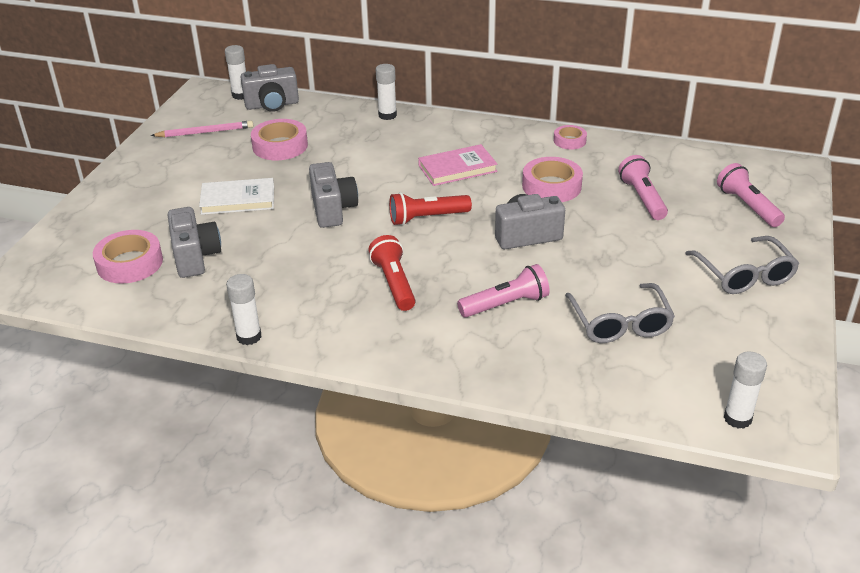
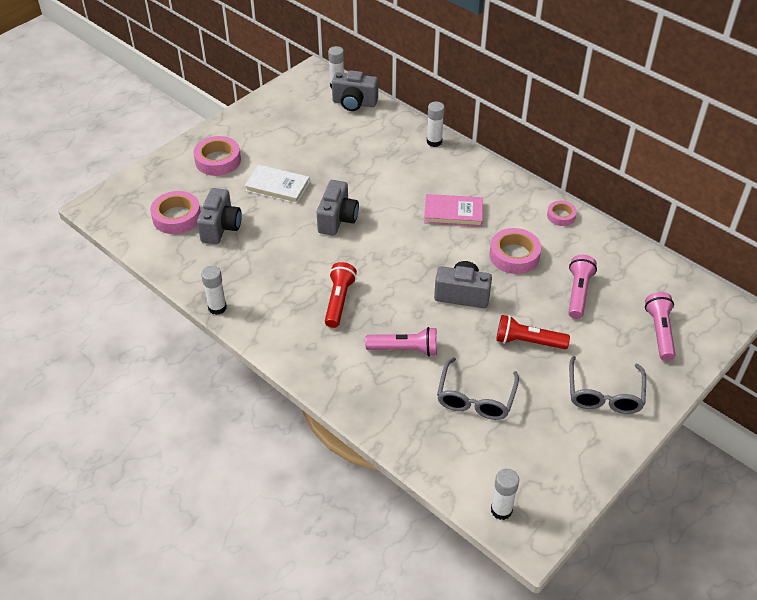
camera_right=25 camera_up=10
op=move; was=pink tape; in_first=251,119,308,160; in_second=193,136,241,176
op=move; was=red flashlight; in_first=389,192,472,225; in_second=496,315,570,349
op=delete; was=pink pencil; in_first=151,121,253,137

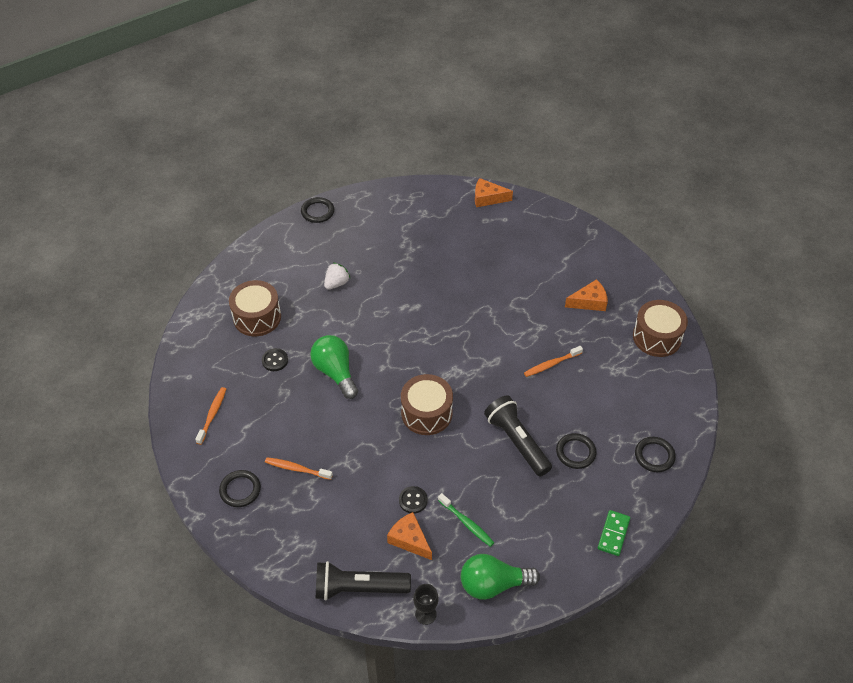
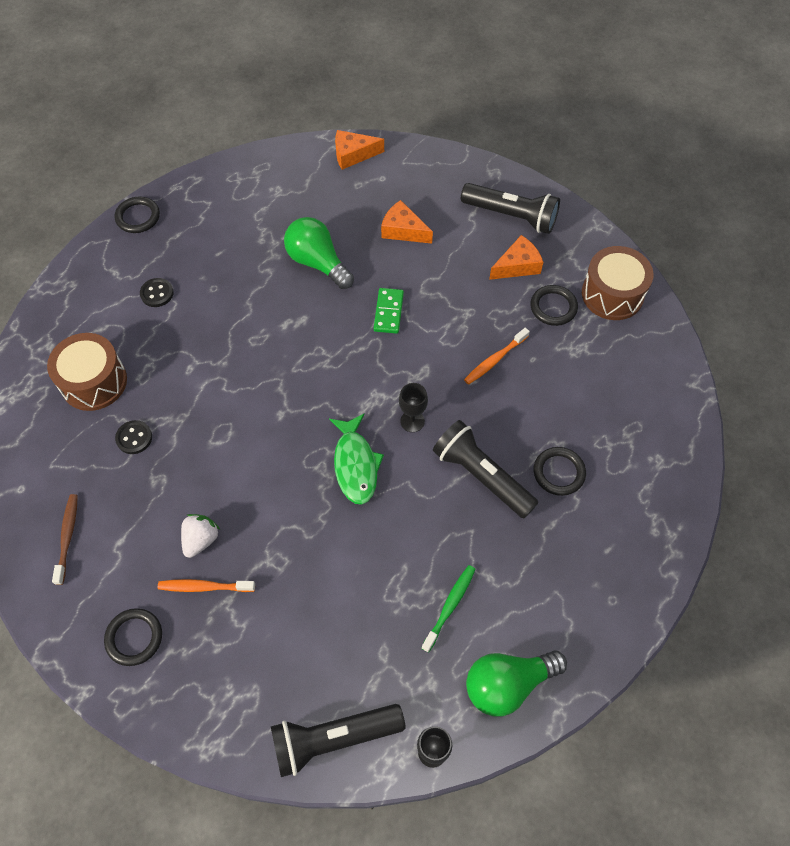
camera_right=-15 camera_up=10
op=recolor; was=orange toothbrush; now=brown toothbrush; in_first=195,387,226,445; in_second=52,494,78,585
op=move; was=black button; in_first=399,486,428,514; in_second=140,278,173,307
op=move; was=white strawberry; in_first=324,262,350,289; in_second=181,514,220,558
op=move; was=green light bulb; in_first=310,335,358,399; in_second=284,217,354,289
op=replace; was=brown drum; now=green fish; in_first=401,374,453,435; in_second=329,413,384,505
op=move; was=green domino; in_first=598,510,630,556; in_second=374,288,404,334
op=move; was=orange cheese; in_first=387,512,432,560; in_second=381,200,433,244
op=insert; now=black goblet; in_second=399,383,428,432
op=rotate; was=green toothbrush; in_first=438,493,494,547; in_second=422,565,476,653; clockwise=-90
op=insert; now=black flashlight; in_second=461,183,560,234
op=move; was=black ring; in_first=635,437,676,472; in_second=530,285,578,326

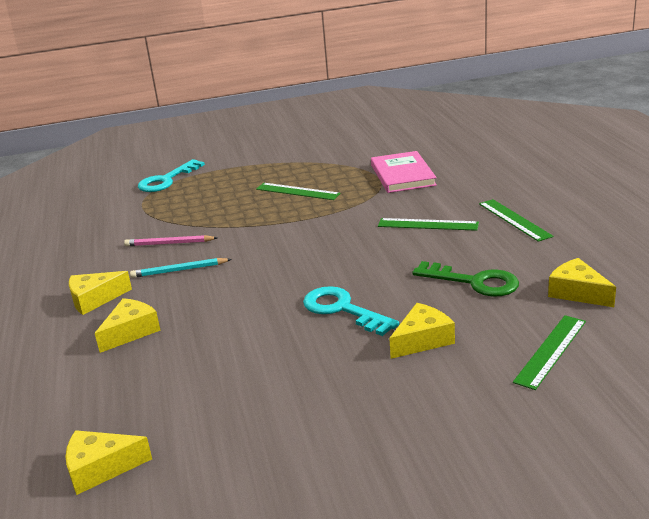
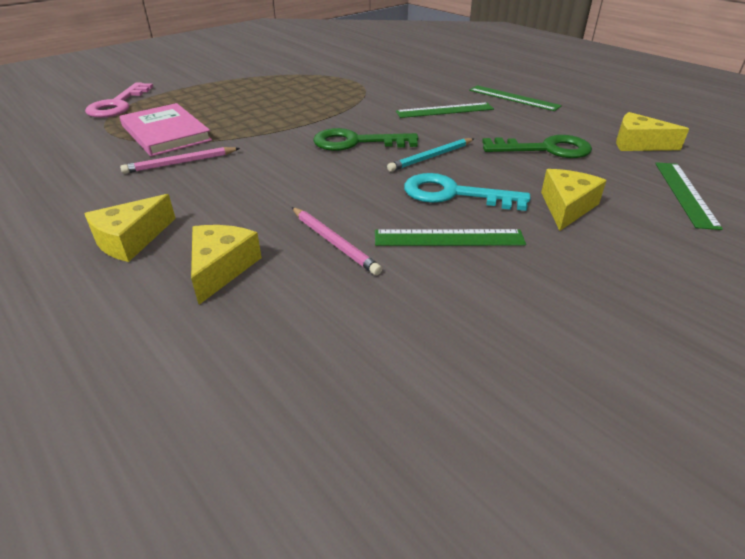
camera_right=-30 camera_up=10
op=recolor; was=turquoise key; now=pink key; in_first=138,159,205,192; in_second=85,82,153,118
op=move; was=pink book; in_first=371,151,437,193; in_second=120,103,212,157
op=insert; now=pink pencil; in_second=292,207,382,275
op=insert; now=green key; in_second=313,128,418,151
op=move; was=green ruler; in_first=256,183,341,200; in_second=375,229,526,246
op=move; was=turquoise pencil; in_first=130,258,232,278; in_second=387,138,474,172
op=delete; was=yellow cheese; in_first=65,430,152,495

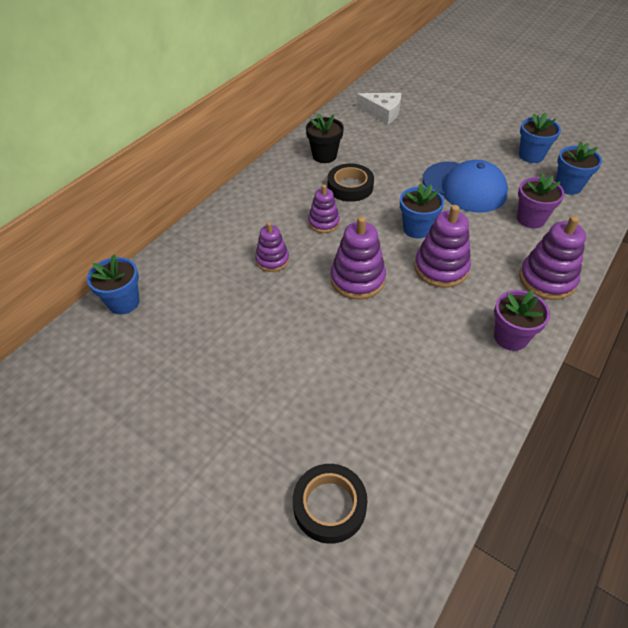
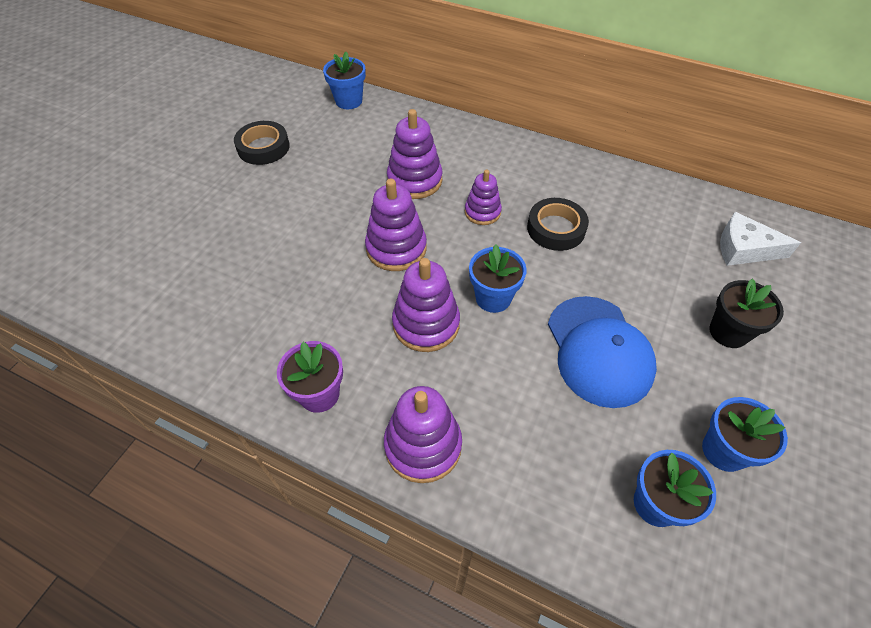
camera_right=80 camera_up=5
op=move; was=black tape; in_first=293,464,368,544; in_second=234,121,290,165
op=resize; was=purple stacking toy; in_first=255,222,289,272; in_second=387,109,443,199; ratio=1.58
op=rotate; was=blue cap; in_first=422,160,508,212; in_second=548,296,657,408; clockwise=-45
op=move; was=black flower pot; in_first=306,114,344,163; in_second=709,278,784,348
op=rotate; was=white cheese; in_first=357,93,401,124; in_second=720,212,801,266; clockwise=90
op=delete; was=purple flower pot; in_first=517,173,565,228

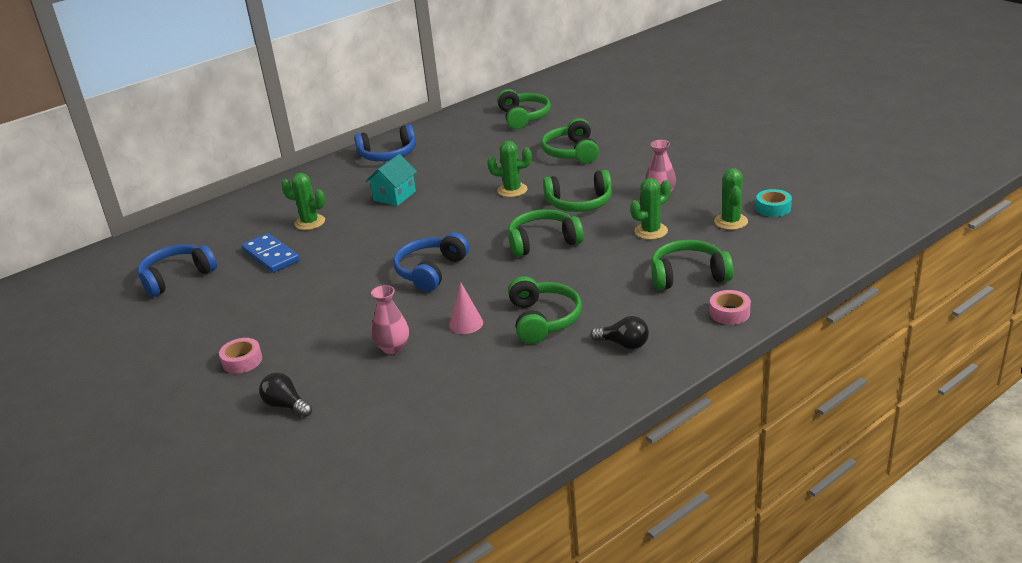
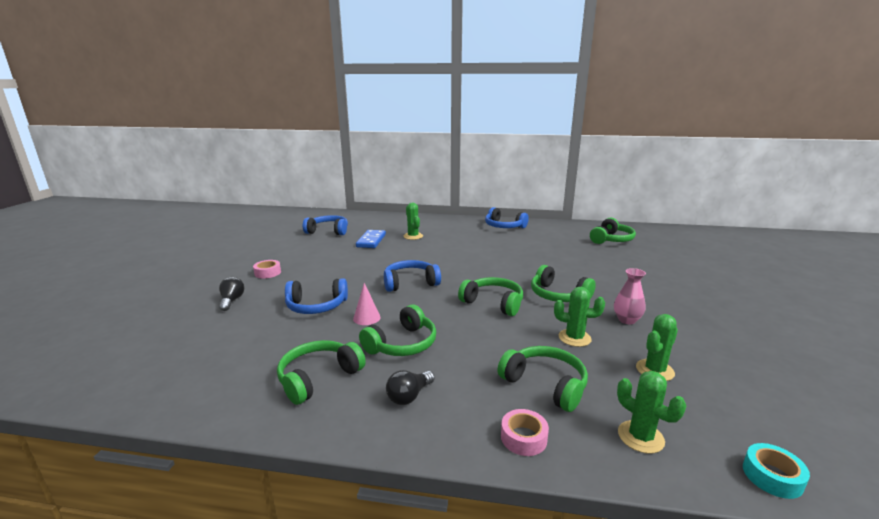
camera_right=45 camera_up=-10
op=move; was=green headphones; in_first=541,118,599,164; in_second=277,340,366,405
op=replace; was=pink vase; now=blue headphones; in_first=371,285,409,354; in_second=285,278,348,314
op=rotate; was=black light bulb; in_first=591,316,649,349; in_second=386,370,435,405; clockwise=60
op=move; was=green cactus; in_first=487,141,532,197; in_second=617,371,686,454
op=move; was=turquoise tape; in_first=756,189,792,217; in_second=743,443,810,499
op=delete; was=turquoise house; in_first=366,154,417,206

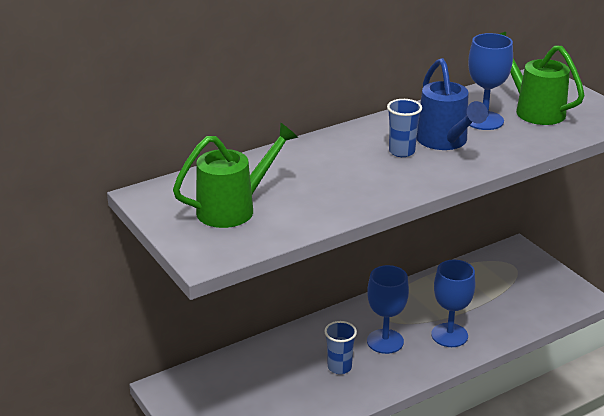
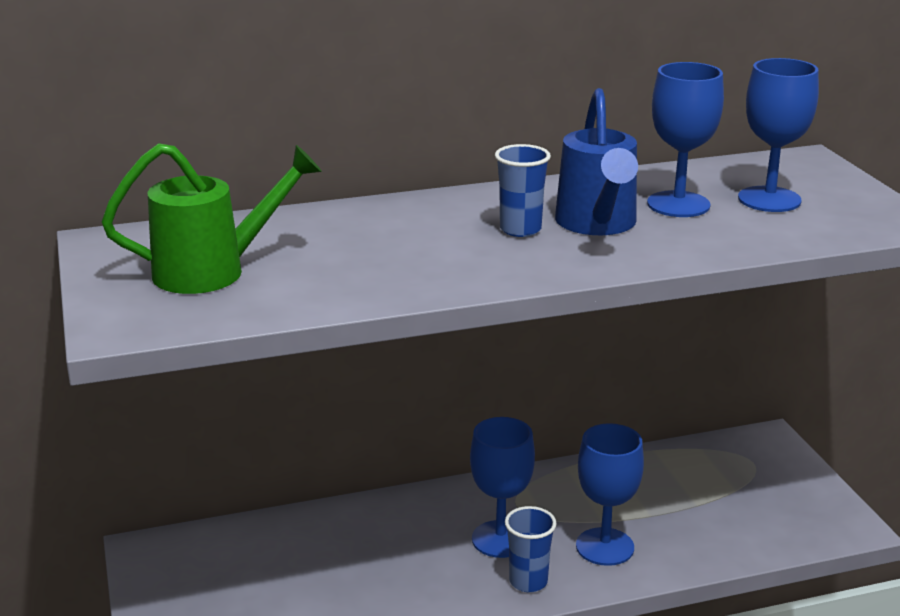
camera_right=15 camera_up=-5
op=move; was=blue cup; in_first=324,321,357,374; in_second=505,506,557,592
op=replace; was=green watering can; now=blue goblet; in_first=500,32,585,125; in_second=738,58,819,212

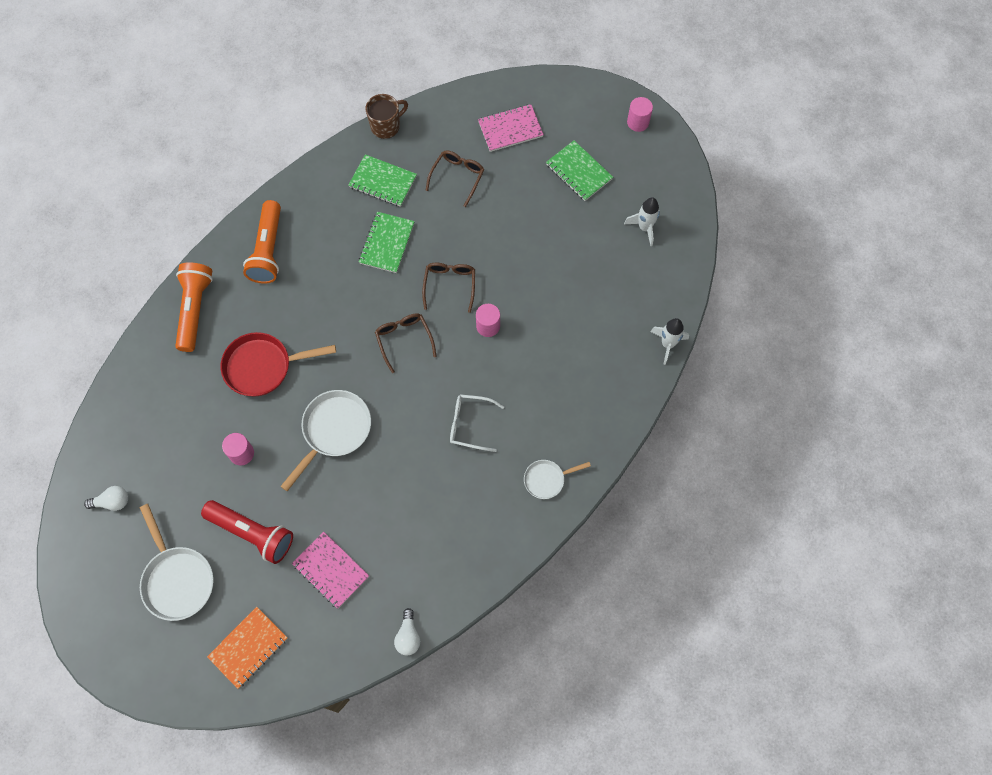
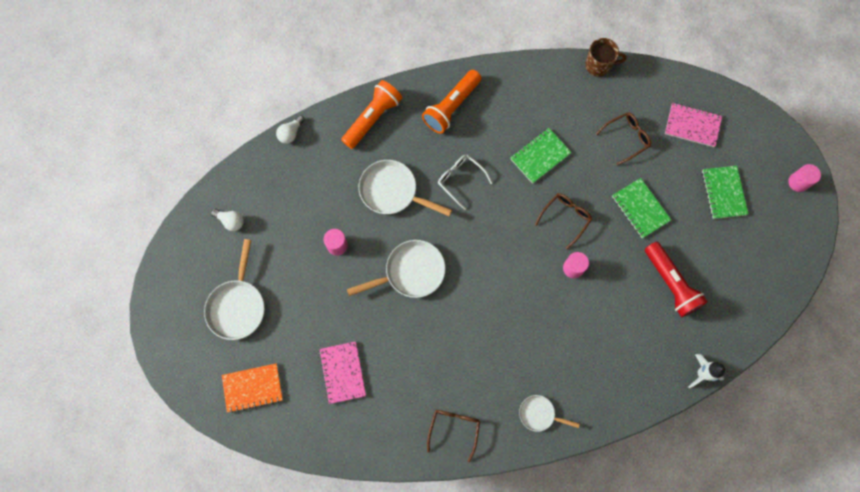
camera_right=35 camera_up=5
op=move; was=white light bulb; in_first=394,608,420,656; in_second=276,115,305,144
op=recolor; was=red pan; now=white pan; in_first=221,332,336,397; in_second=359,160,452,216
op=move; was=brown glasses; in_first=375,313,437,373; in_second=427,410,480,462
op=move; was=white glasses; in_first=450,394,504,452; in_second=438,154,492,210
op=move; was=green notebook; in_first=348,154,417,207; in_second=612,178,671,238
op=move; was=red flashlight; in_first=201,500,293,564; in_second=645,242,708,317
op=delete; was=white rocket; in_first=624,197,660,246

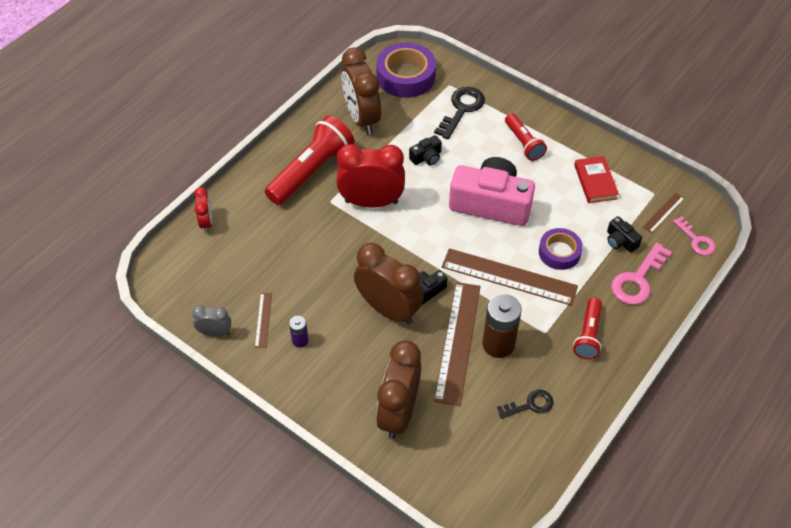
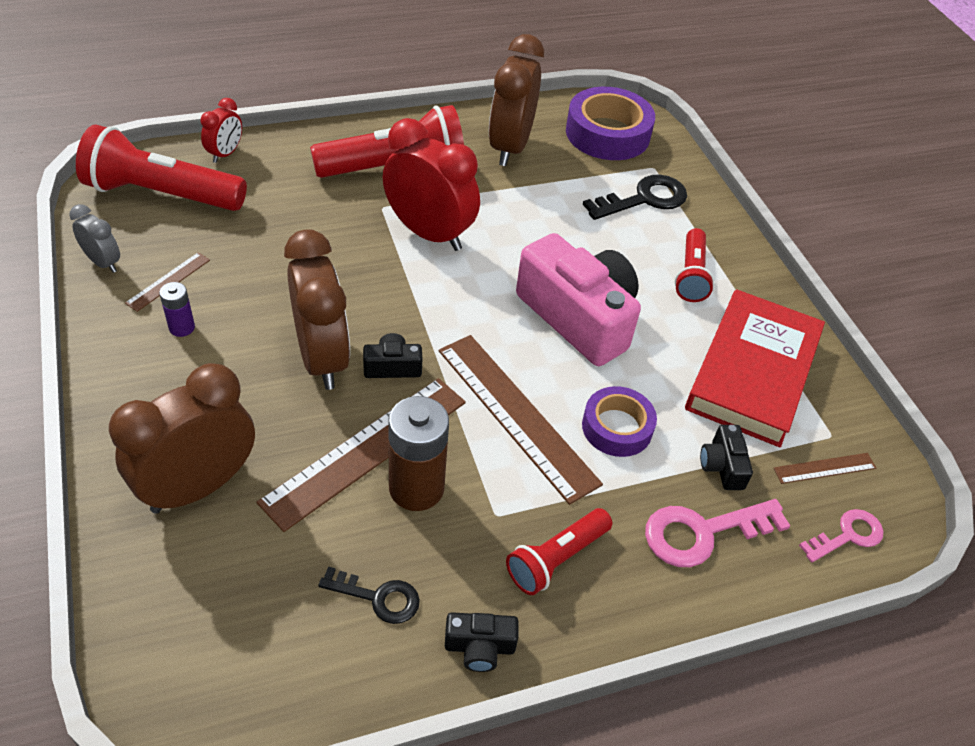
camera_right=30 camera_up=-5
op=insert; now=red flashlight; in_second=76,125,247,211
op=move; was=black camera; in_first=409,135,442,165; in_second=445,612,519,672
op=resize; was=red book; in_first=574,156,619,203; in_second=685,289,825,447; ratio=1.89
op=rotate; was=pink key; in_first=673,216,716,256; in_second=799,509,883,562; clockwise=-120

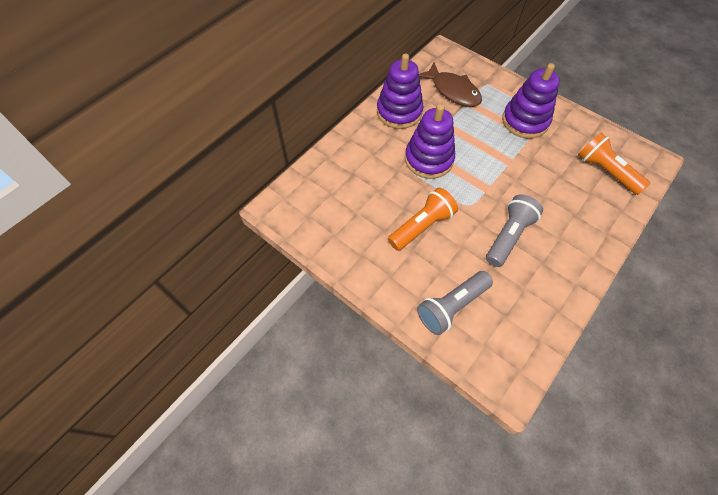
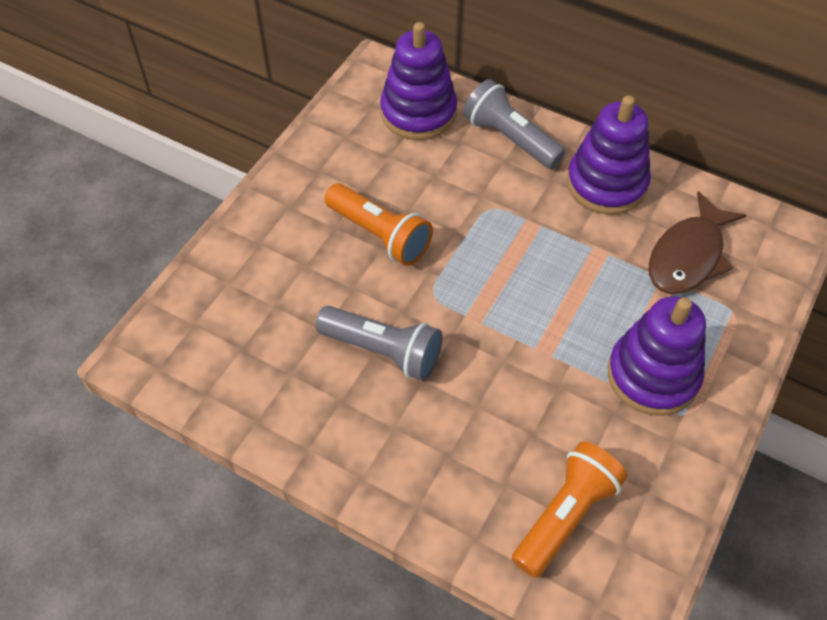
camera_right=80 camera_up=-5
op=move; was=purple stacking toy; in_first=405,104,455,179; in_second=380,22,457,140
op=move; was=grey flashlight; in_first=417,271,493,335; in_second=463,79,565,169

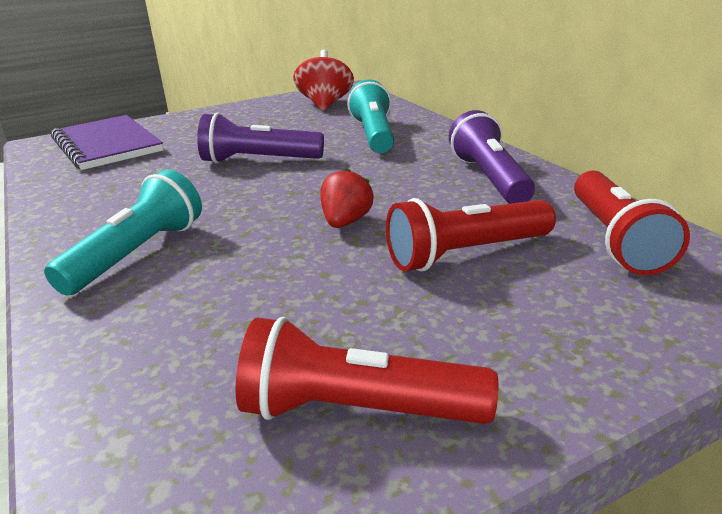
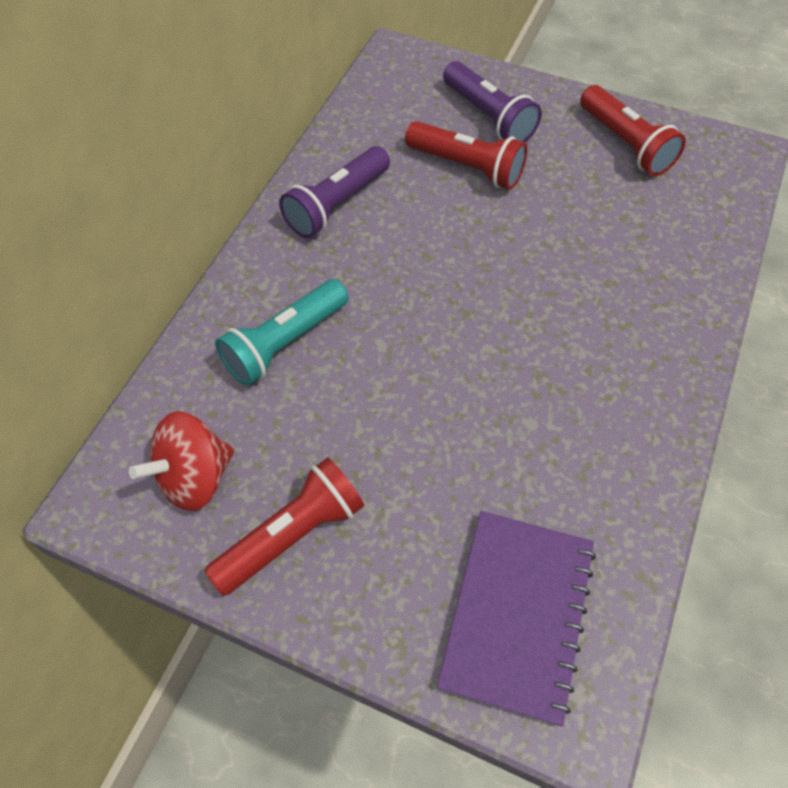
camera_right=-130 camera_up=30
op=move; was=red flashlight; in_first=574,170,690,275; in_second=205,457,364,596
op=move; was=purple flashlight; in_first=197,113,324,163; in_second=443,61,542,142
op=delete; was=turquoise flashlight; in_first=44,169,202,296
op=delete; was=red strawberry; in_first=320,168,374,228

